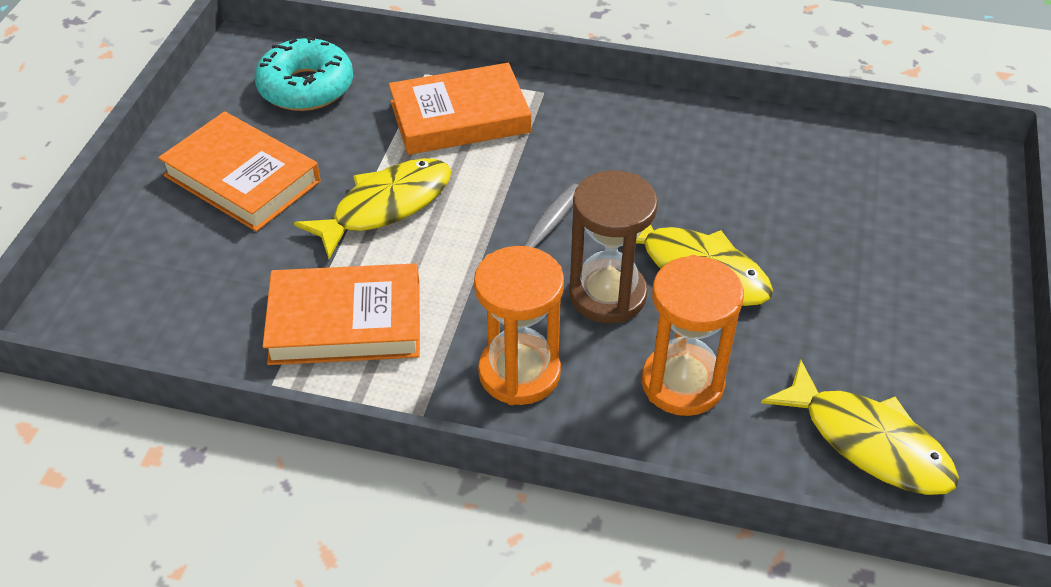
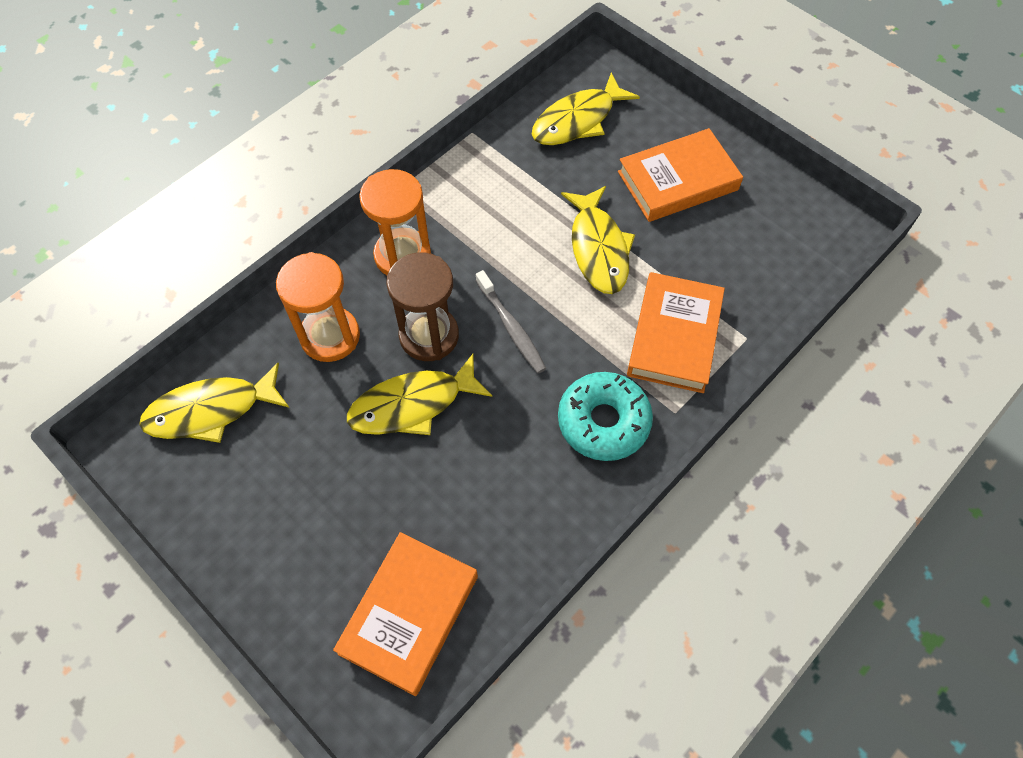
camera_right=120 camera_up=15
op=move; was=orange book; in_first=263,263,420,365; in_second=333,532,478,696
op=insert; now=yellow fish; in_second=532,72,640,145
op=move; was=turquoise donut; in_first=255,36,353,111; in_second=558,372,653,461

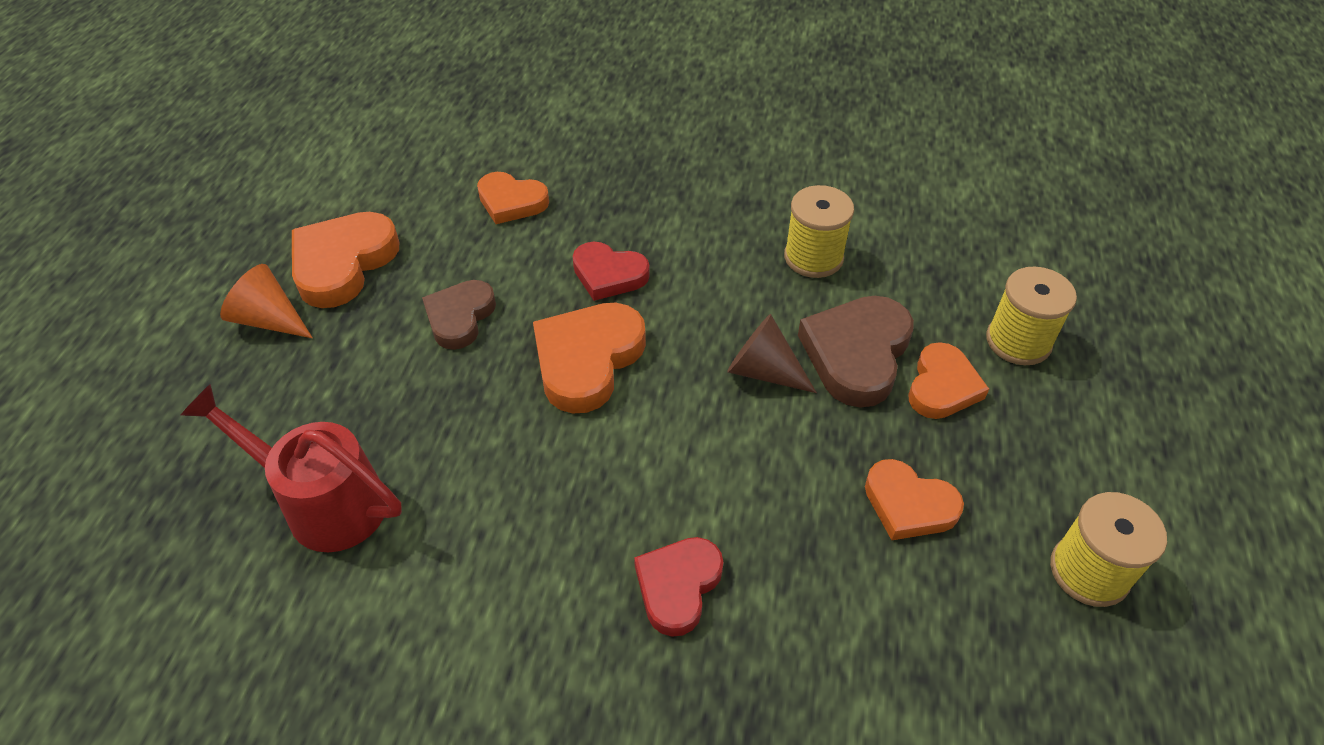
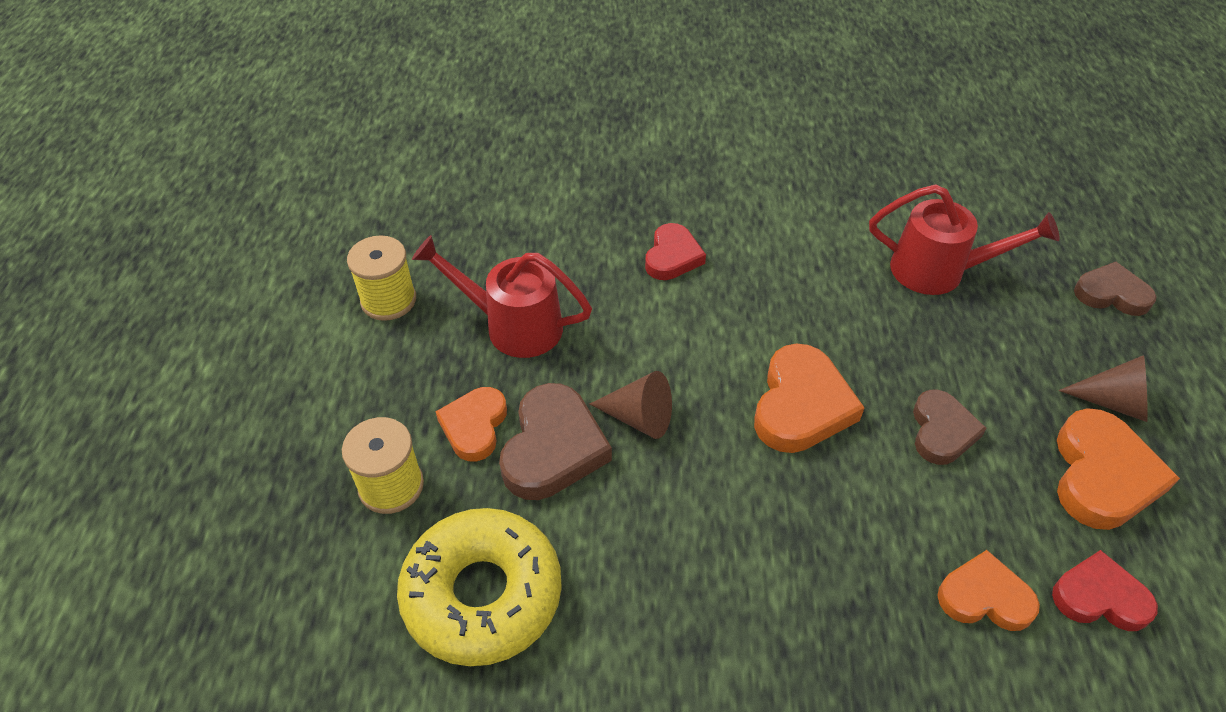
camera_right=170 camera_up=0
op=insert; now=yellow donut; in_second=397,508,562,666
op=replace; was=orange heart; now=red watering can; in_first=865,459,964,540; in_second=412,235,592,358
op=move; was=red heart; in_first=572,242,650,301; in_second=1052,550,1158,631
op=recolor; was=orange cone; now=brown cone; in_first=220,264,313,338; in_second=1059,355,1148,422
op=insert; now=brown heart; in_second=1074,262,1157,316
op=delete; was=yellow spool; in_first=784,185,854,278

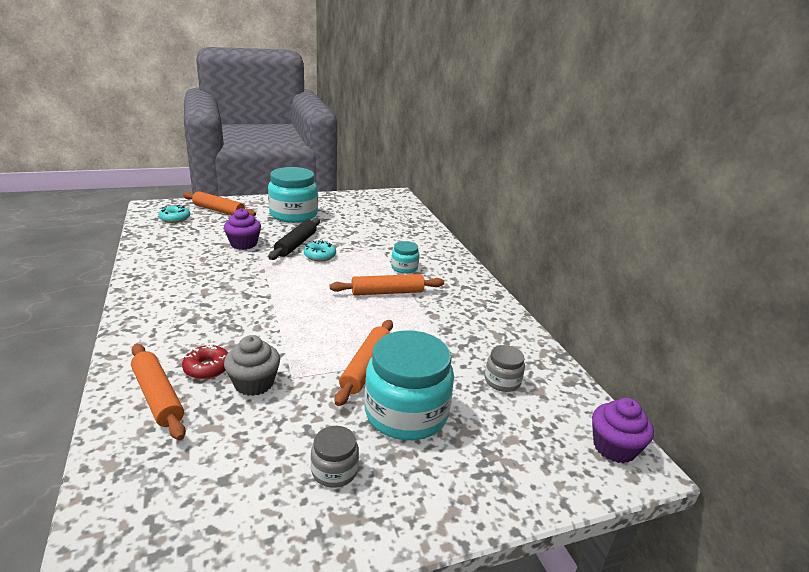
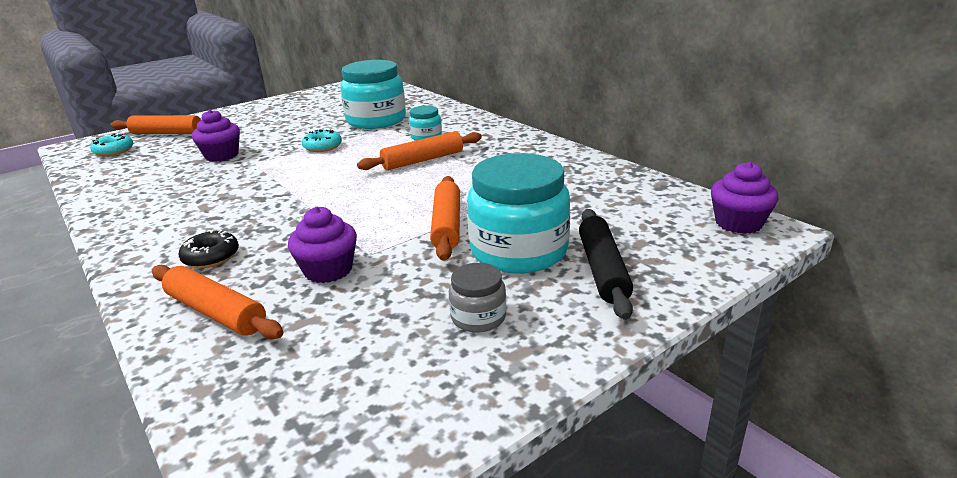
camera_right=-15 camera_up=0
op=insert; now=black donut; in_second=178,230,239,268
op=recolor; was=grey cupcake; now=purple cupcake; in_first=224,335,280,396; in_second=288,207,357,283
op=move; was=turquoise jar; in_first=268,167,318,223; in_second=340,60,406,129
op=move; was=black rolling pin; in_first=268,218,320,260; in_second=579,209,633,320
op=delete; was=red donut; in_first=182,345,228,379
op=delete; was=grey jar; in_first=485,345,525,392

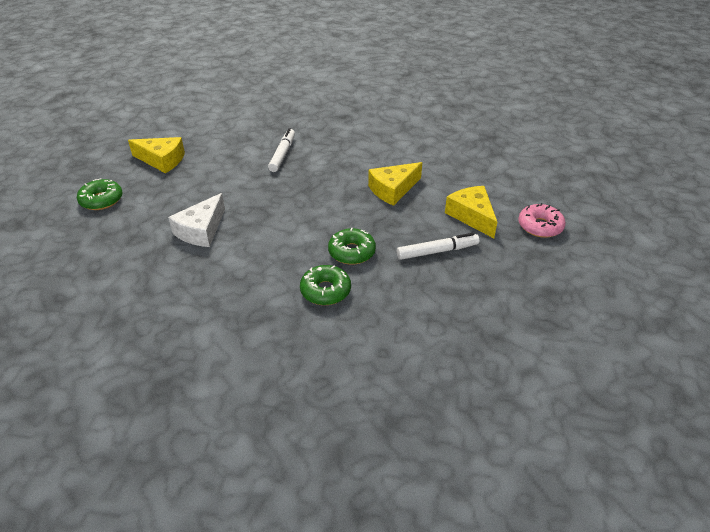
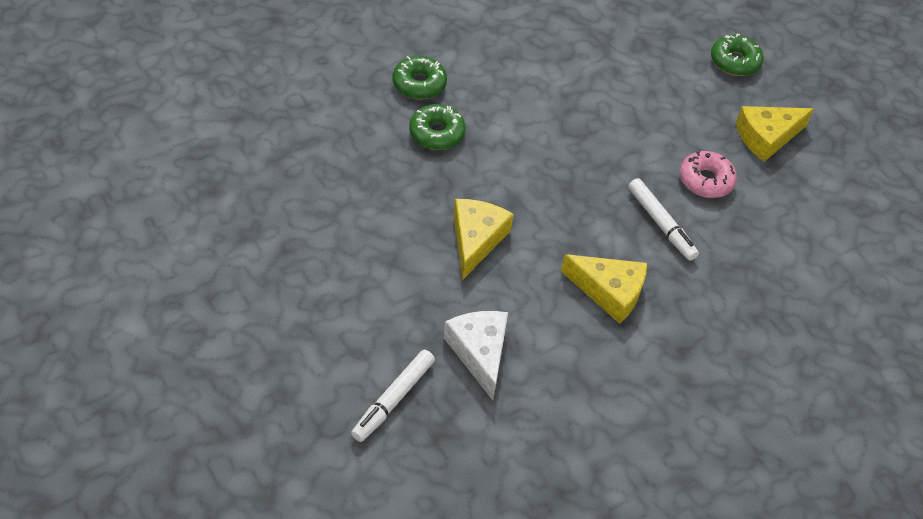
camera_right=135 camera_up=10
op=move; was=white marker; in_first=397,233,480,260; in_second=351,350,435,442
op=move; was=white cheese; in_first=168,193,225,247; in_second=443,311,508,400
op=move; was=yellow cheese; in_first=445,186,497,238; in_second=561,254,647,324
op=move; was=pink donut; in_first=518,203,566,238; in_second=680,151,737,198

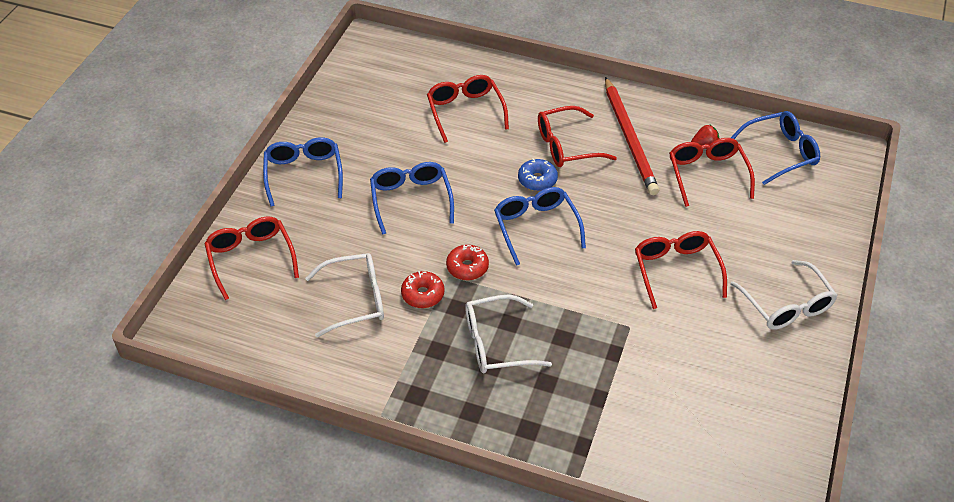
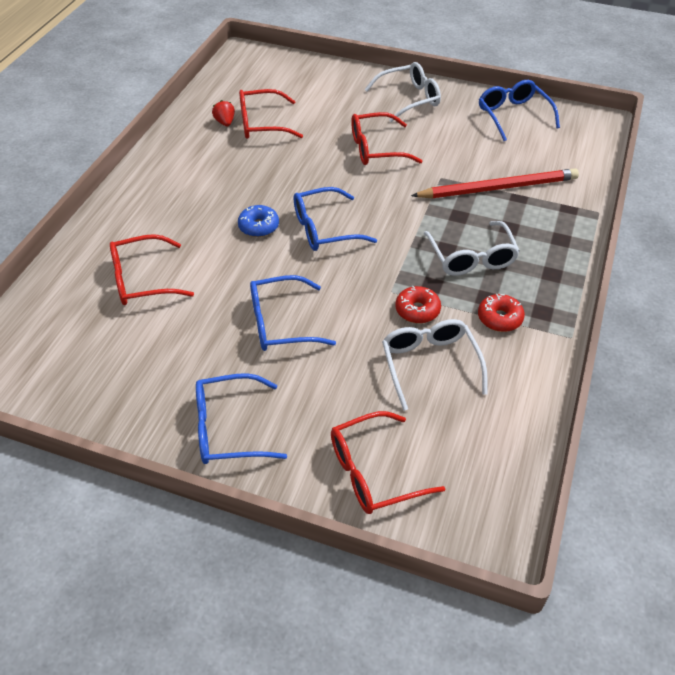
camera_right=-90 camera_up=0
op=move; was=red pencil; in_first=605,77,659,195; in_second=411,168,579,198
op=move; was=red donut; in_first=446,245,489,280; in_second=478,294,525,332
op=move; was=blue glasses; in_first=731,111,820,185; in_second=479,80,560,141
op=delete; was=red glasses; in_first=538,106,617,167

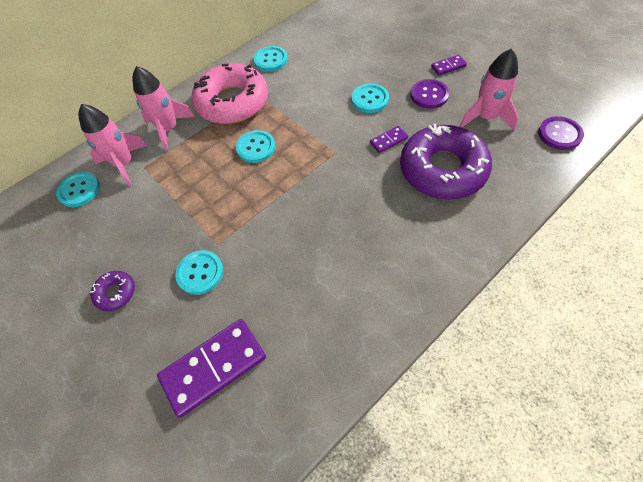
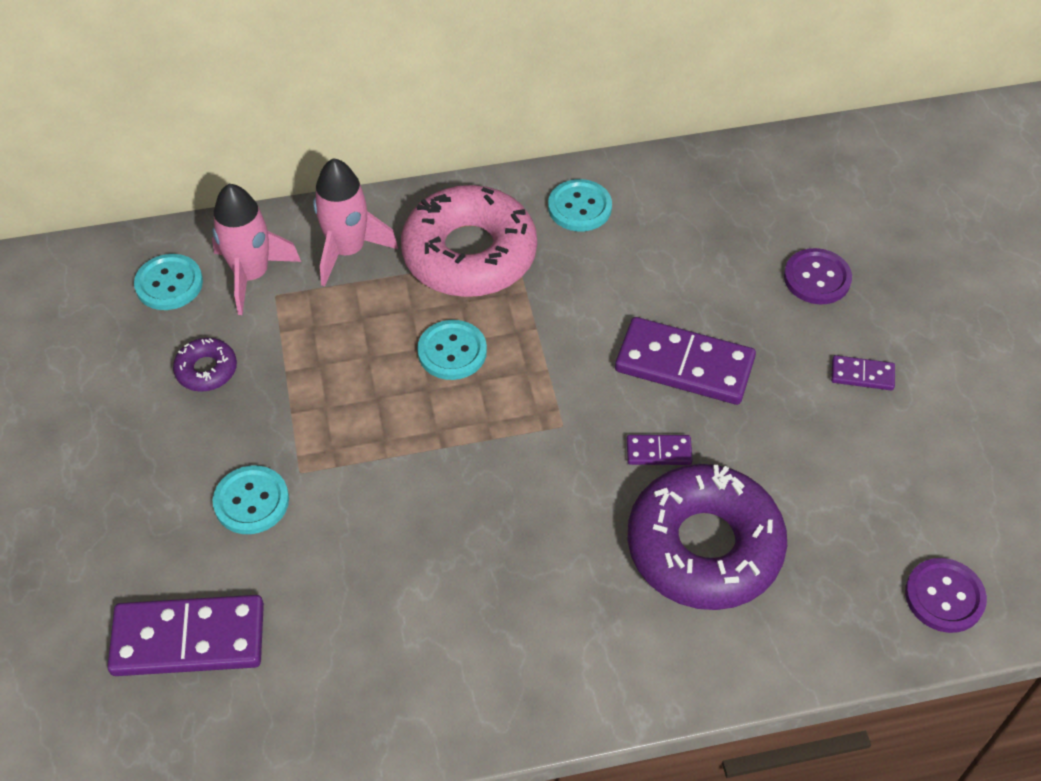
camera_right=25 camera_up=-5
op=move; was=purple donut; in_first=90,271,135,311; in_second=173,338,237,392
op=replace; was=turquoise button; now=purple domino; in_first=351,84,389,113; in_second=615,317,756,405
op=move; was=purple button; in_first=410,79,449,109; in_second=784,248,852,304
op=delete; was=pink rocket; in_first=459,48,518,130

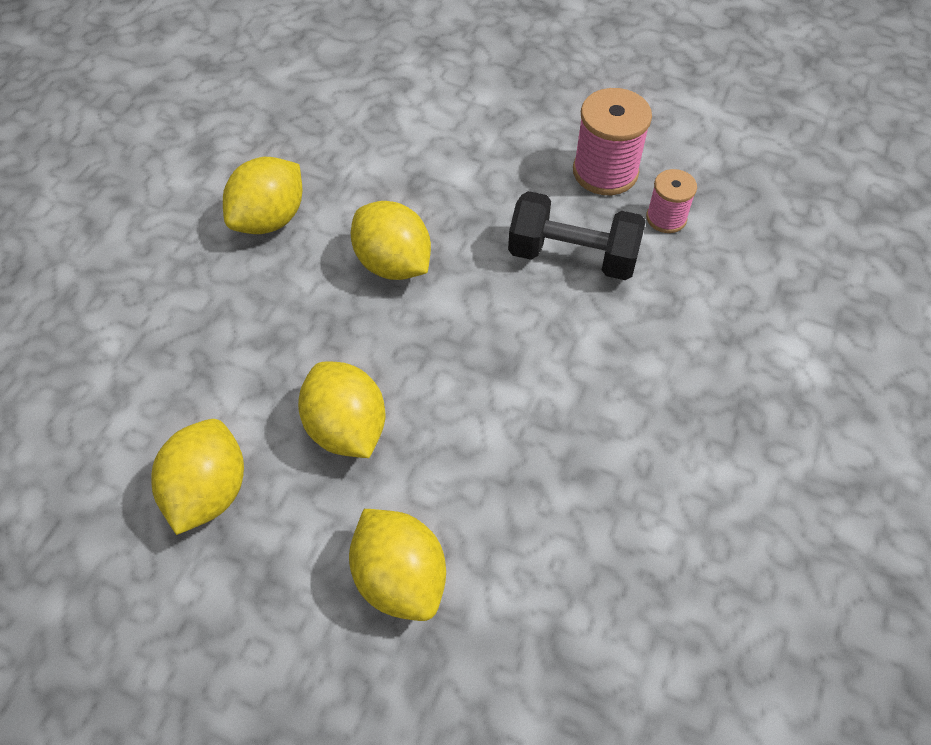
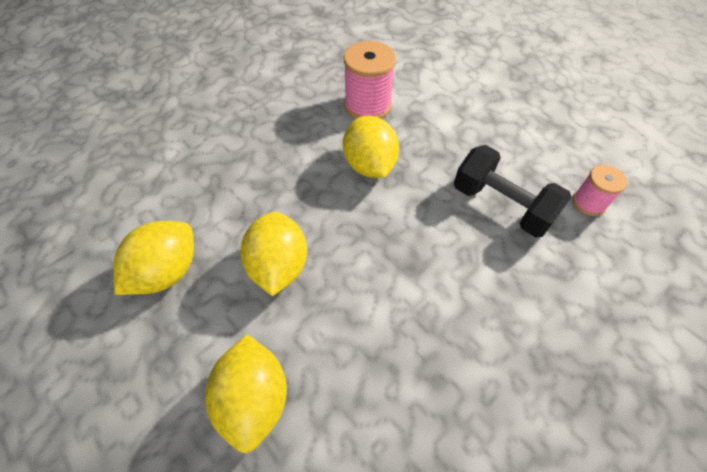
camera_right=25 camera_up=0
op=move; was=pink spool; in_first=573,88,652,195; in_second=344,41,396,119
op=delete; was=yellow lemon; in_first=223,157,303,234

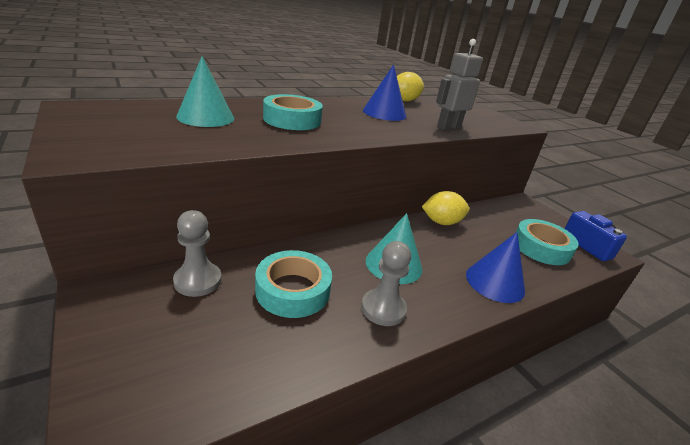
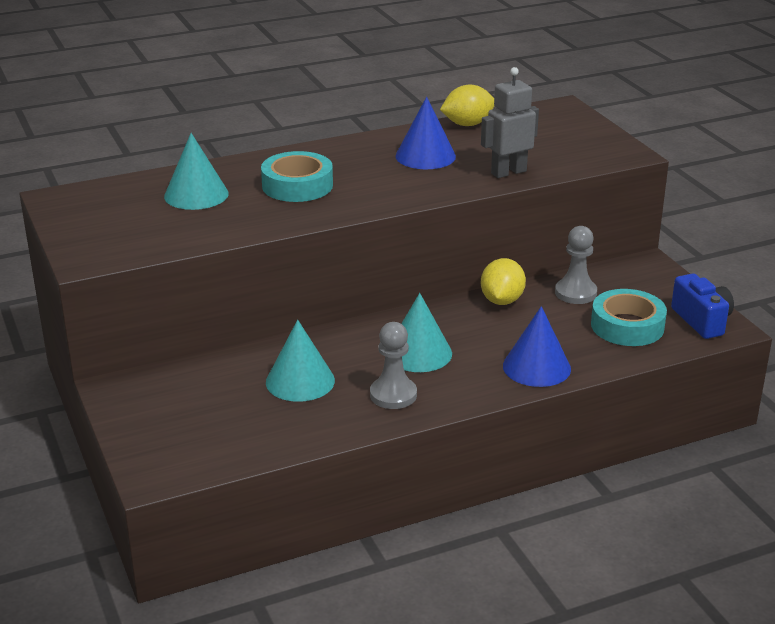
camera_right=10 camera_up=0
op=replace; was=turquoise tape; now=turquoise cone; in_first=255,250,332,318; in_second=266,320,335,402
op=rotate; was=yellow lemon; in_first=422,191,469,225; in_second=481,258,526,305; clockwise=-75
op=move; was=grey pawn; in_first=173,210,222,297; in_second=555,226,597,304

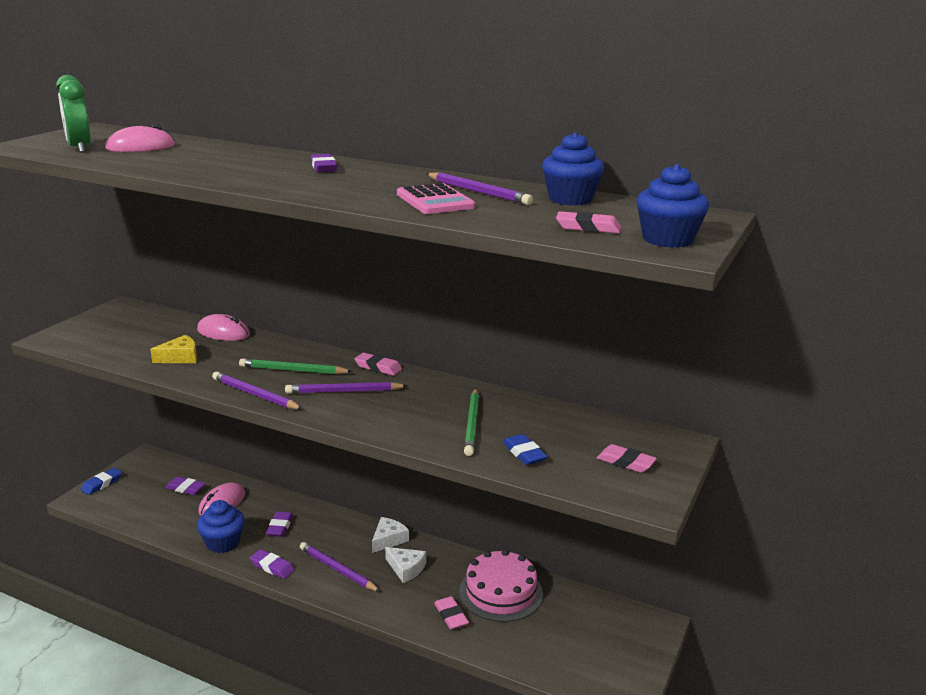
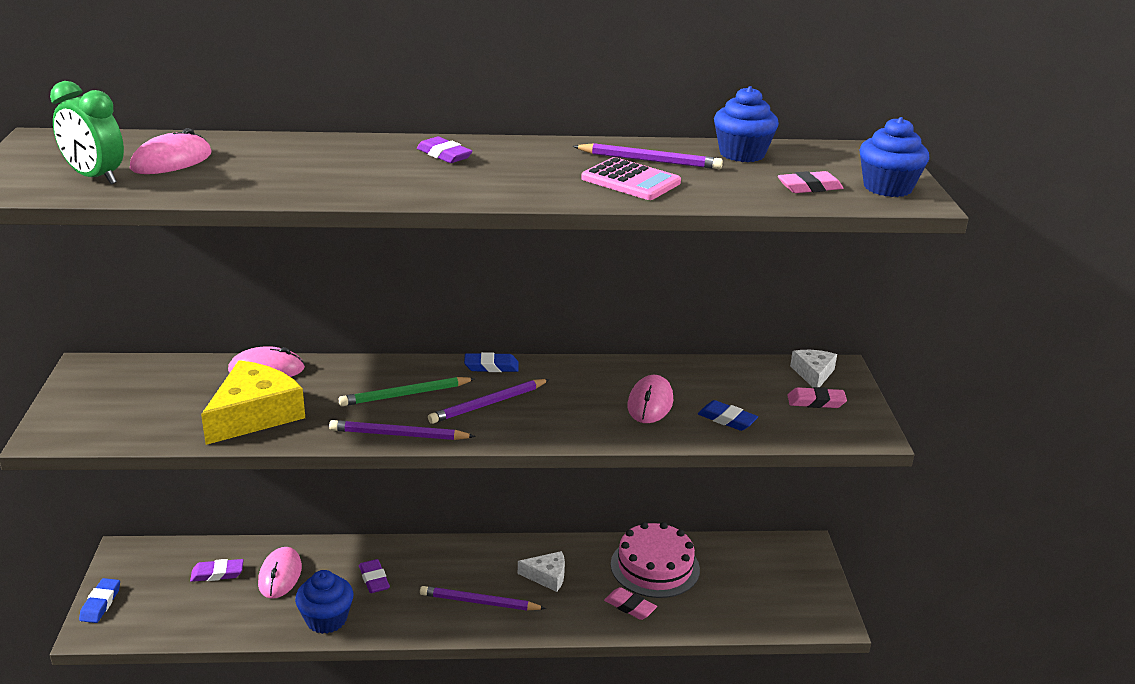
camera_right=-30 camera_up=5
op=resize; was=yellow cheese; in_first=150,335,197,363; in_second=201,360,305,445; ratio=1.83
op=recolor; was=pink eraser; now=blue eraser; in_first=355,353,402,376; in_second=464,352,519,372
op=replace; was=green pencil; now=pink mouse; in_first=464,389,479,456; in_second=627,375,673,423
op=move; was=white cheese; in_first=372,517,409,553; in_second=790,350,837,388
op=delete; was=purple eraser; in_first=250,549,295,579

